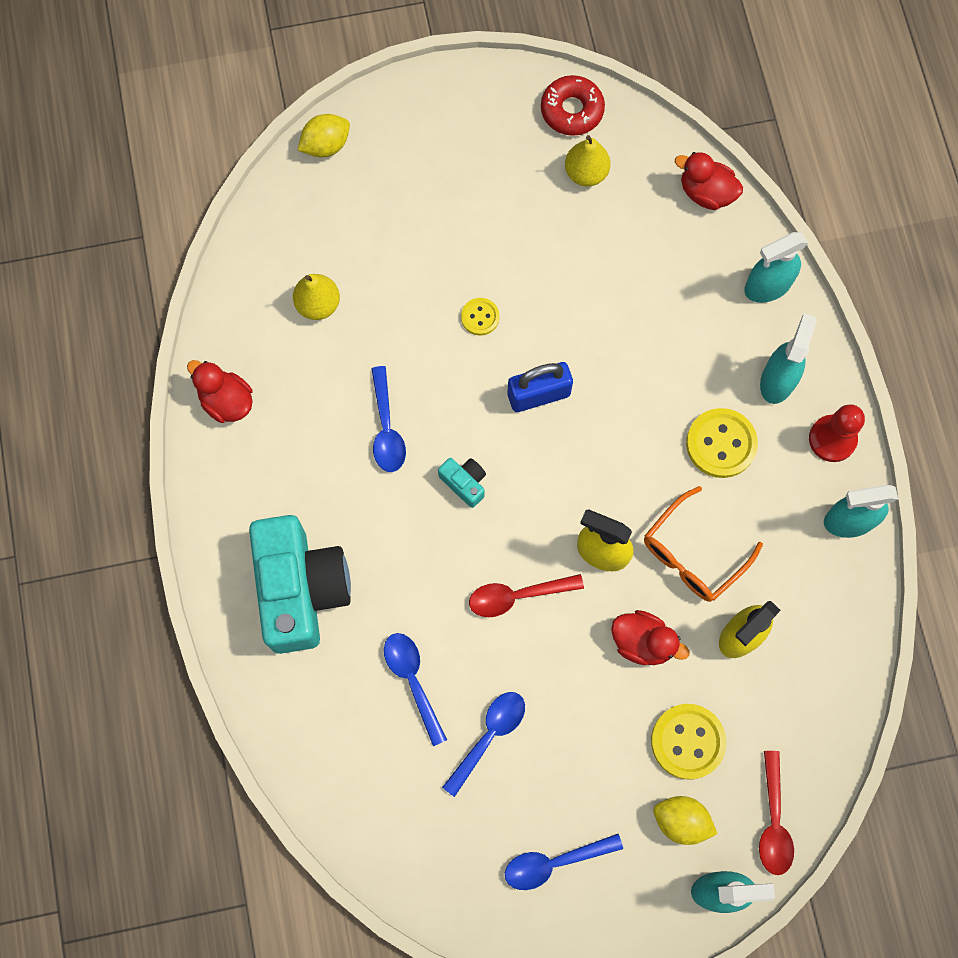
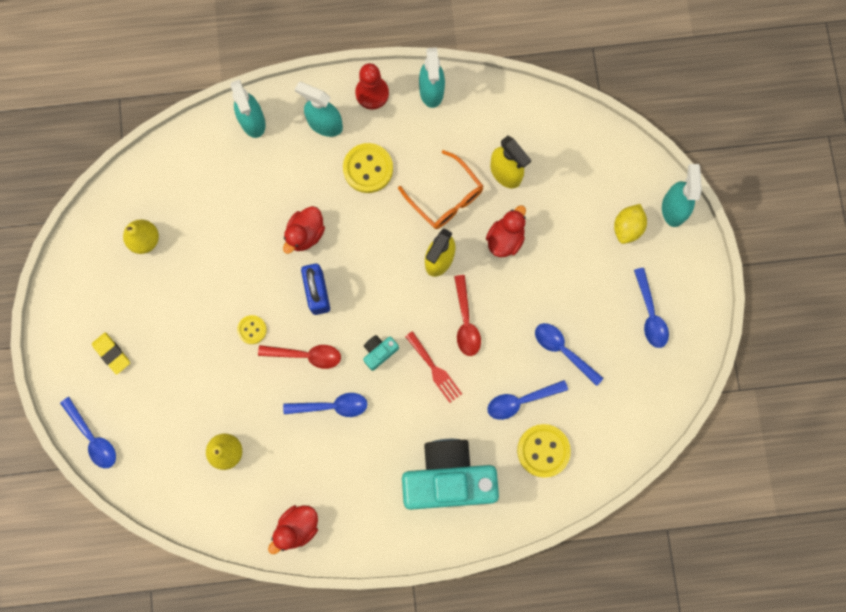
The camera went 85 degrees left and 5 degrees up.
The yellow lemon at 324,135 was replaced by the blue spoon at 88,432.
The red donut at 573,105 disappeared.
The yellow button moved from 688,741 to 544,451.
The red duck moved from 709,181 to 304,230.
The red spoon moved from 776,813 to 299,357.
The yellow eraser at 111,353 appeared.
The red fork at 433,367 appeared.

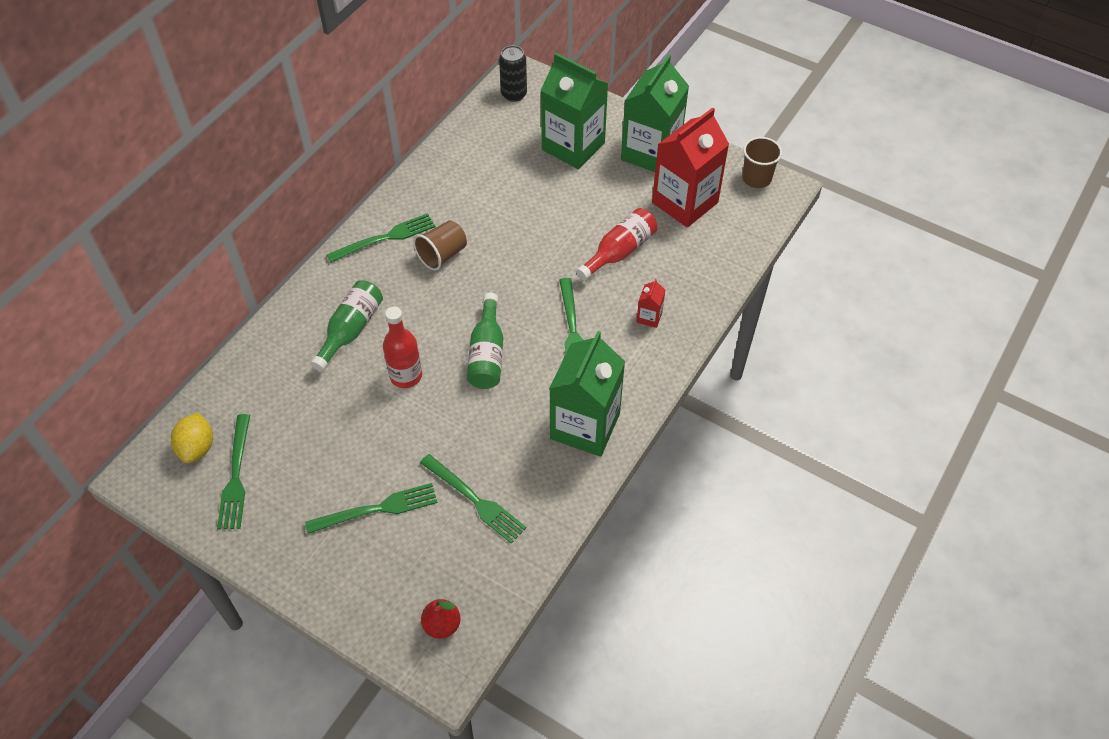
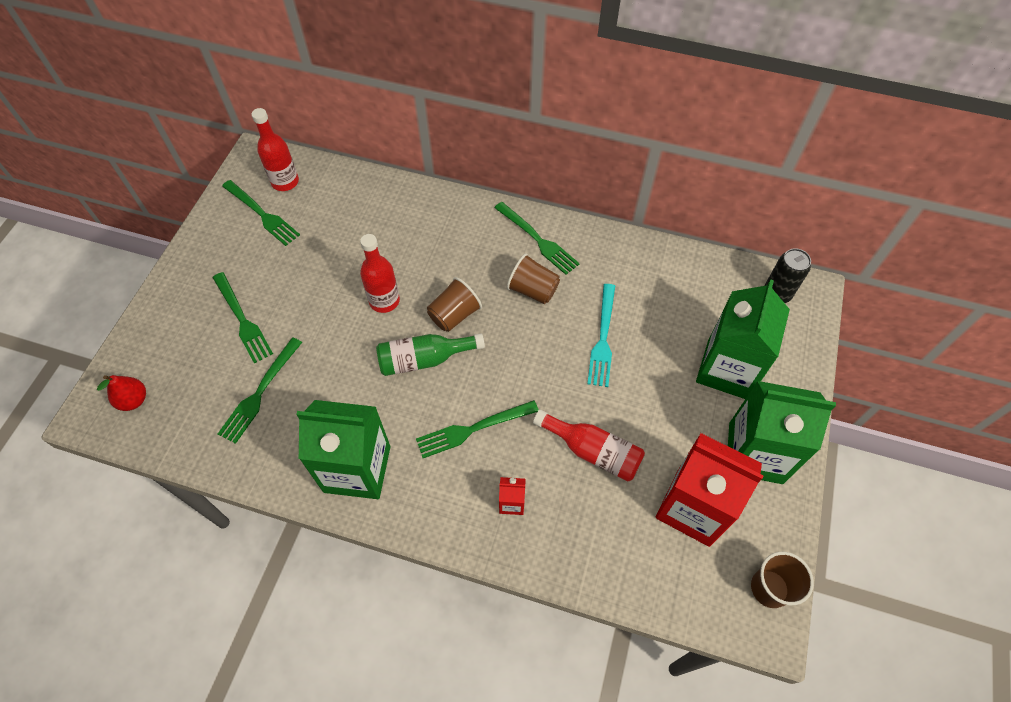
The camera went 75 degrees right and 5 degrees up.
The yellow lemon at 192,437 was replaced by the red bottle at 275,149.
The green fork at 233,471 turned 120 degrees counterclockwise.
The green bottle at 346,326 disappeared.
The brown cup at 454,304 appeared.
The turquoise fork at 601,335 appeared.

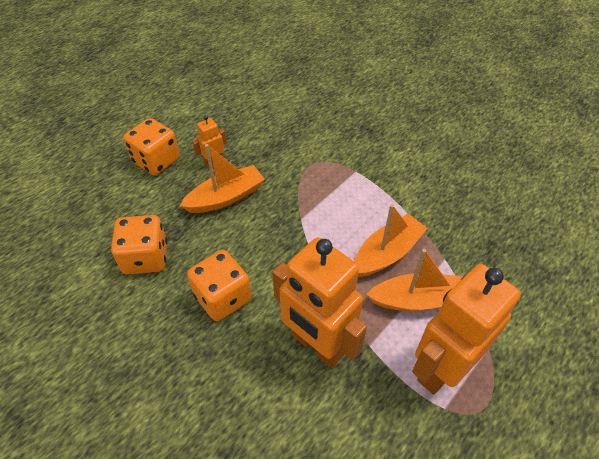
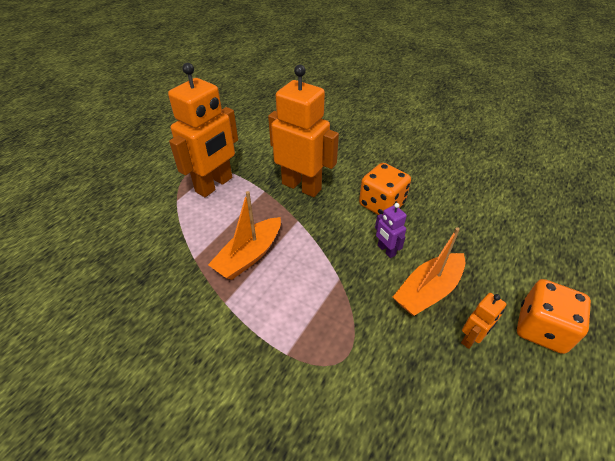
The camera went 170 degrees right and 5 degrees down.
The orange dice at 139,244 disappeared.
The orange boat at 414,280 disappeared.
The purple robot at 391,230 appeared.

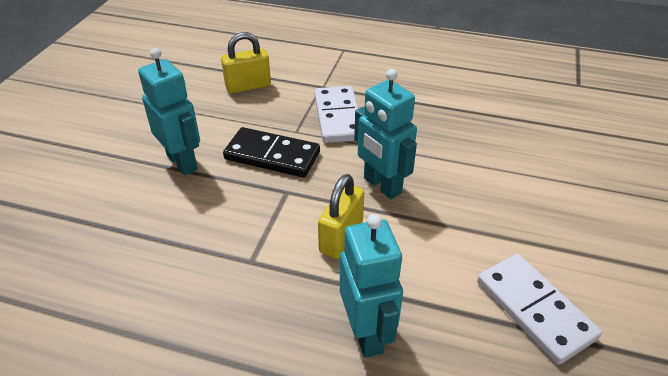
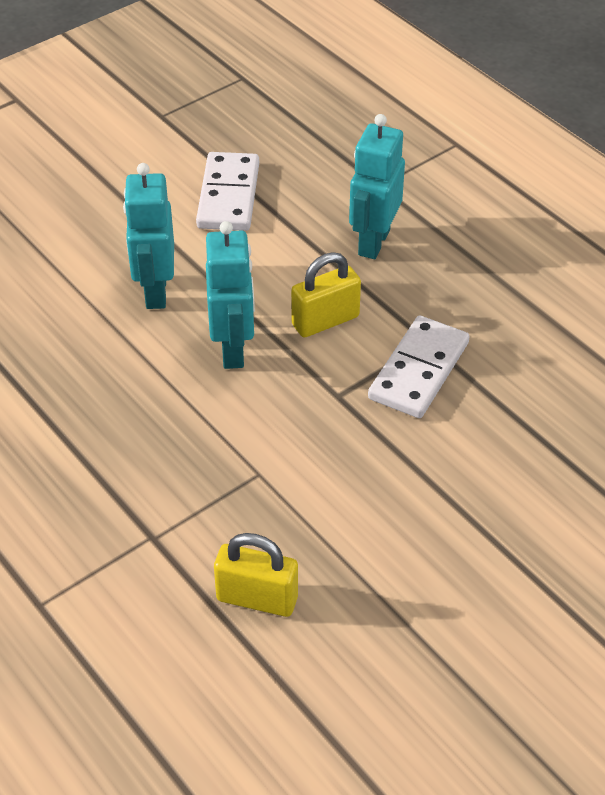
The camera went 145 degrees left and 5 degrees up.
The turquoise robot moved from 169,111 to 148,236.
The black domino at 271,152 disappeared.
The white domino moved from 336,114 to 419,366.

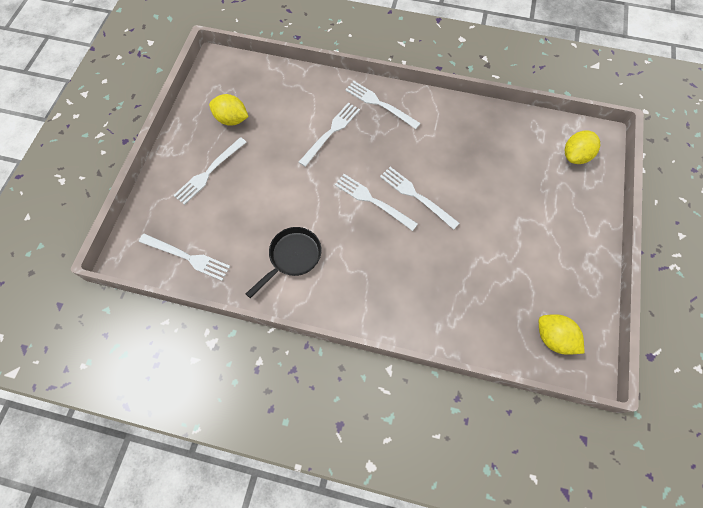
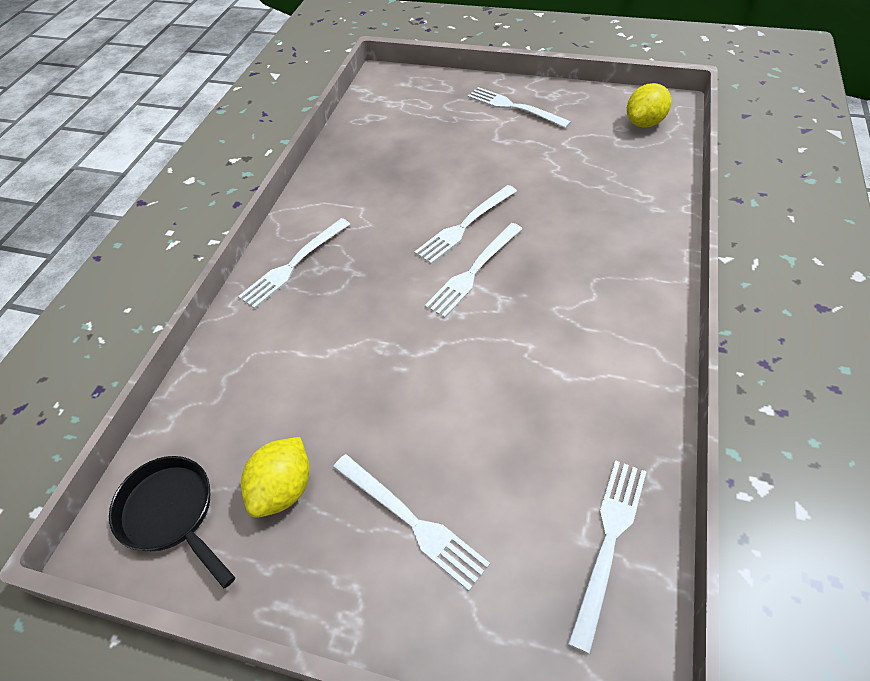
The camera went 85 degrees left and 15 degrees down.
The black pan moved from 284,262 to 172,522.
The white fork moved from 329,135 to 519,107.
The yellow lemon at 582,147 disappeared.

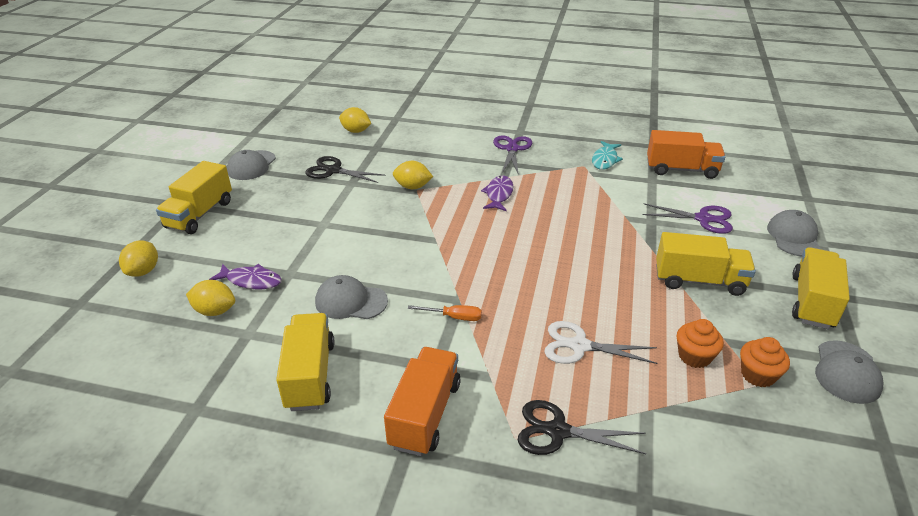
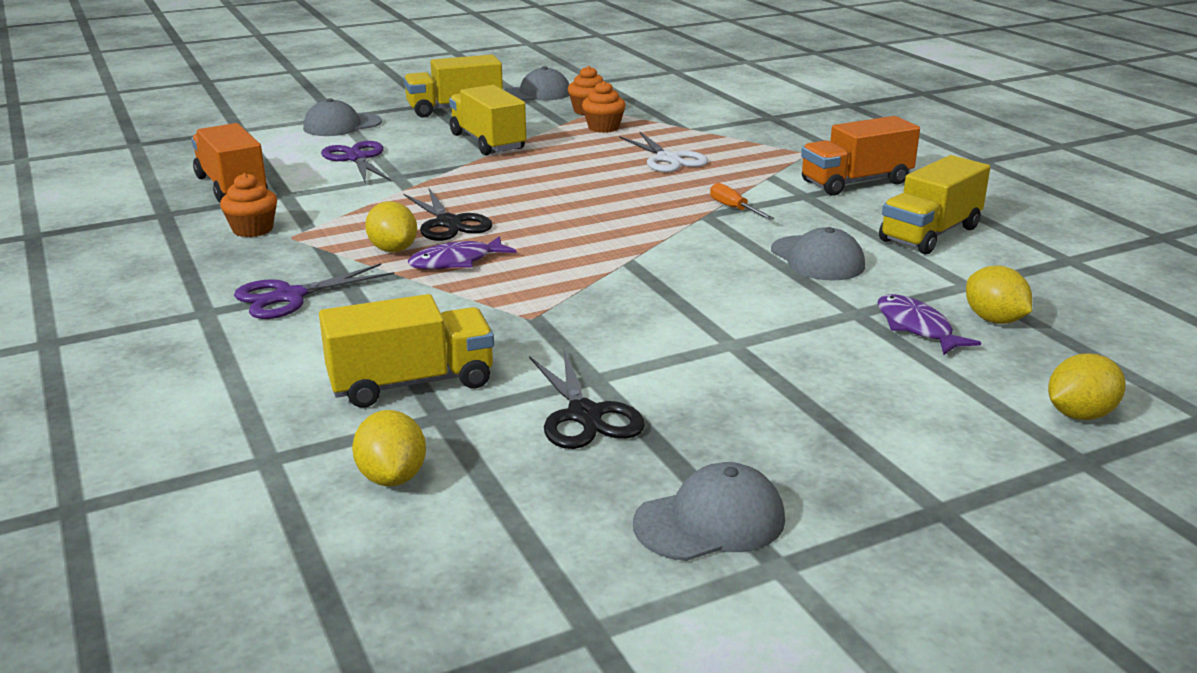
The camera went 130 degrees left and 10 degrees down.
The yellow truck moved from 194,197 to 406,351.
The yellow lemon moved from 413,175 to 391,226.
The black scissors moved from 582,427 to 447,215.
The turquoise fish at 607,155 was replaced by the orange cupcake at 248,205.

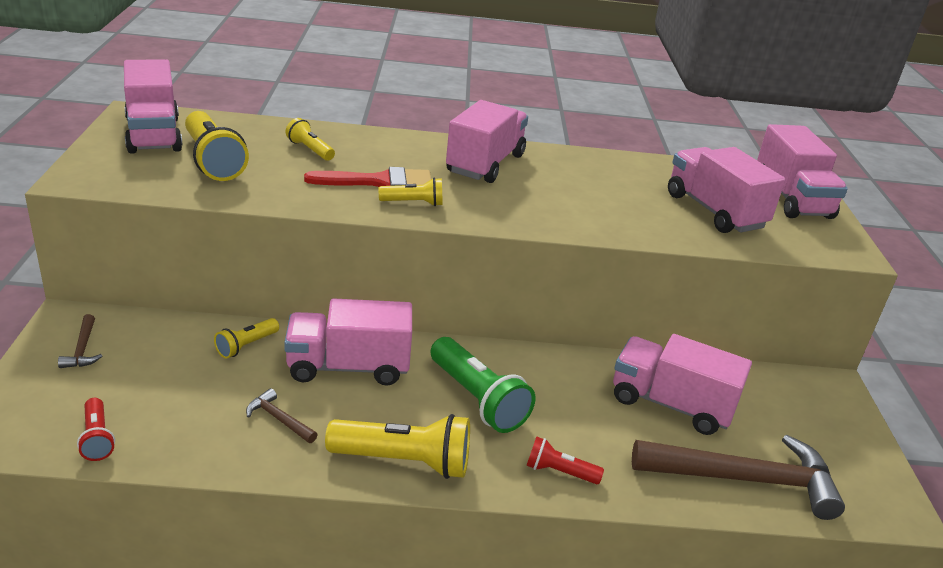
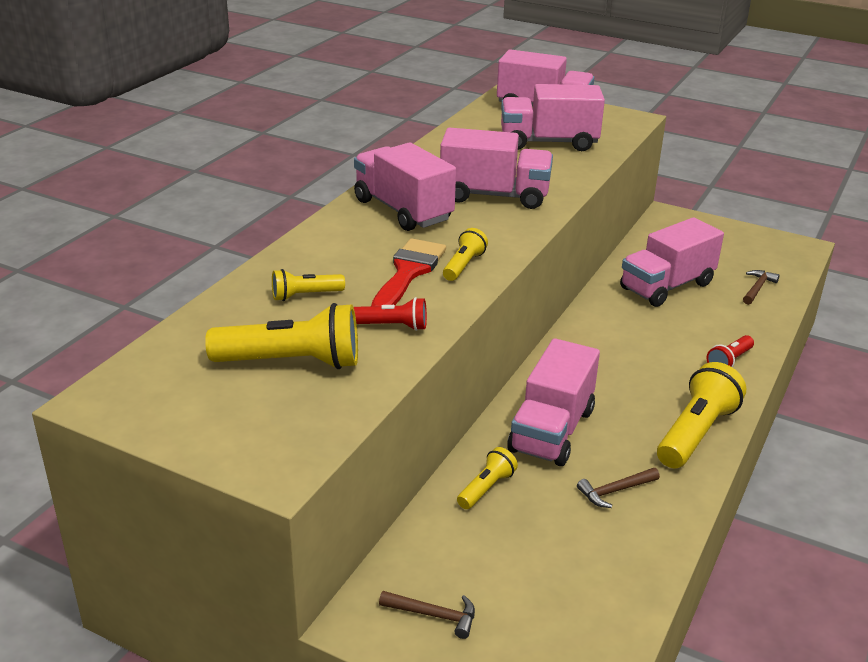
The camera went 60 degrees left and 0 degrees up.
The red flashlight moved from 96,429 to 390,314.
The pink truck moved from 153,106 to 496,168.
The yellow flashlight at 246,338 turned 120 degrees counterclockwise.
The green flashlight at 482,385 disappeared.
The brown hammer at 738,477 changed to 0.42 times the size.

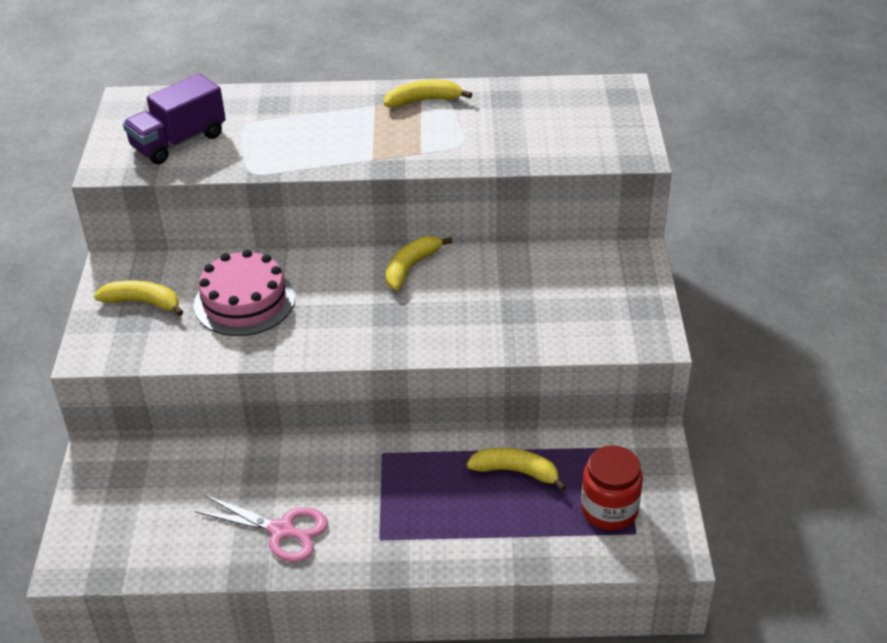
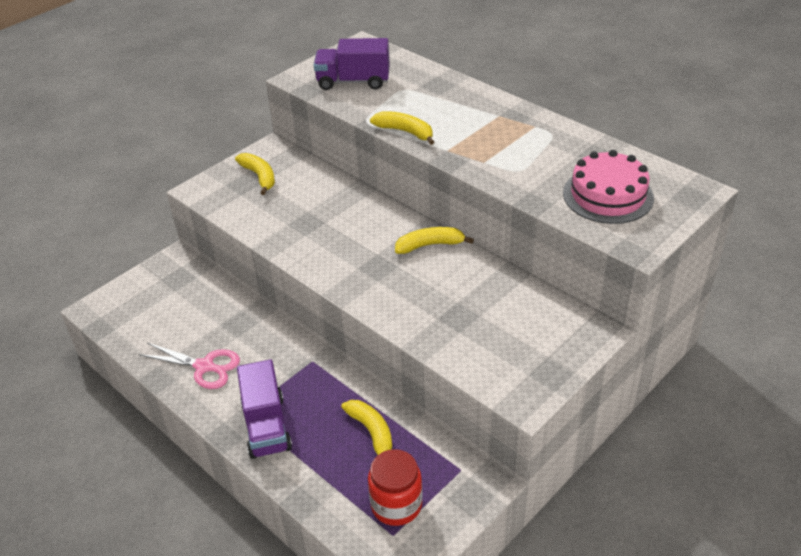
The camera went 45 degrees right and 0 degrees up.
The pink cake moved from 244,292 to 608,187.
The pink scissors at 261,528 turned 45 degrees counterclockwise.
The yellow banana moved from 428,94 to 402,128.
The purple truck at 264,409 appeared.

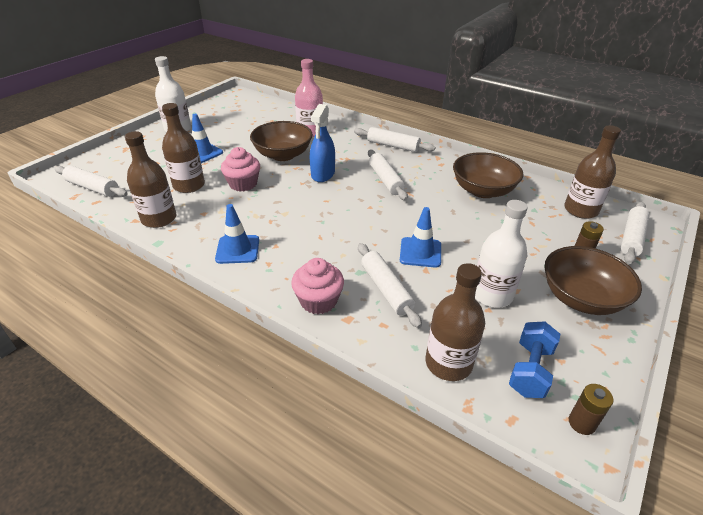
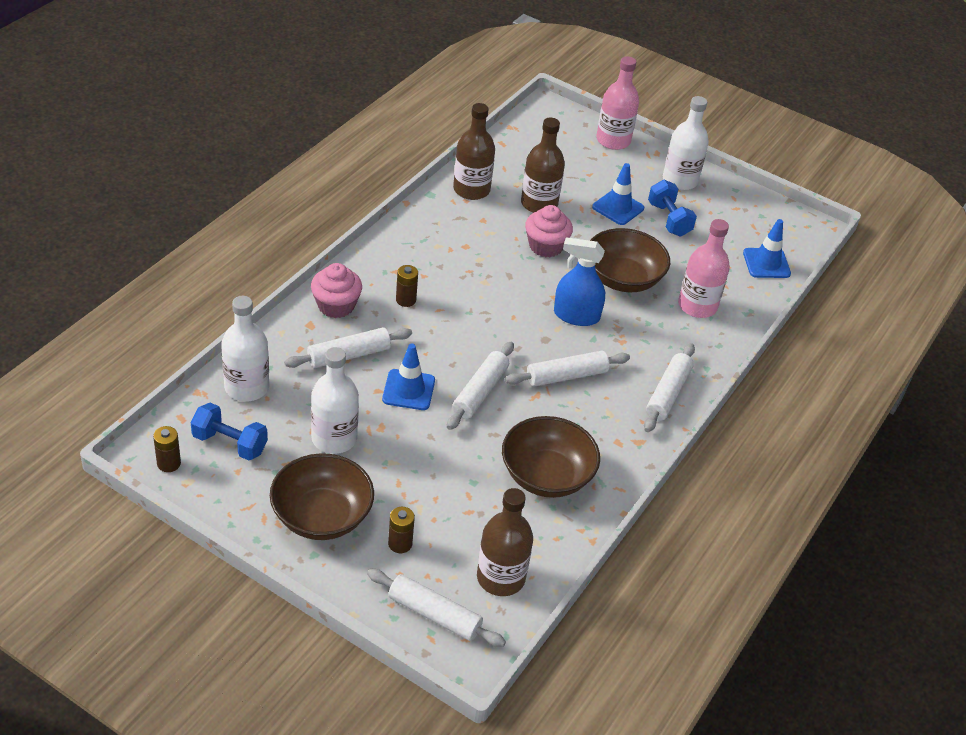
The camera went 85 degrees right and 5 degrees up.
The white rolling pin moved from 91,181 to 480,386.
The blue traffic cone moved from 237,234 to 767,248.
The brown bottle at 455,322 became the white bottle at 245,349.
The brown battery at 407,286 appeared.
The pink bottle at 617,103 appeared.
The blue dumbbell at 672,208 appeared.

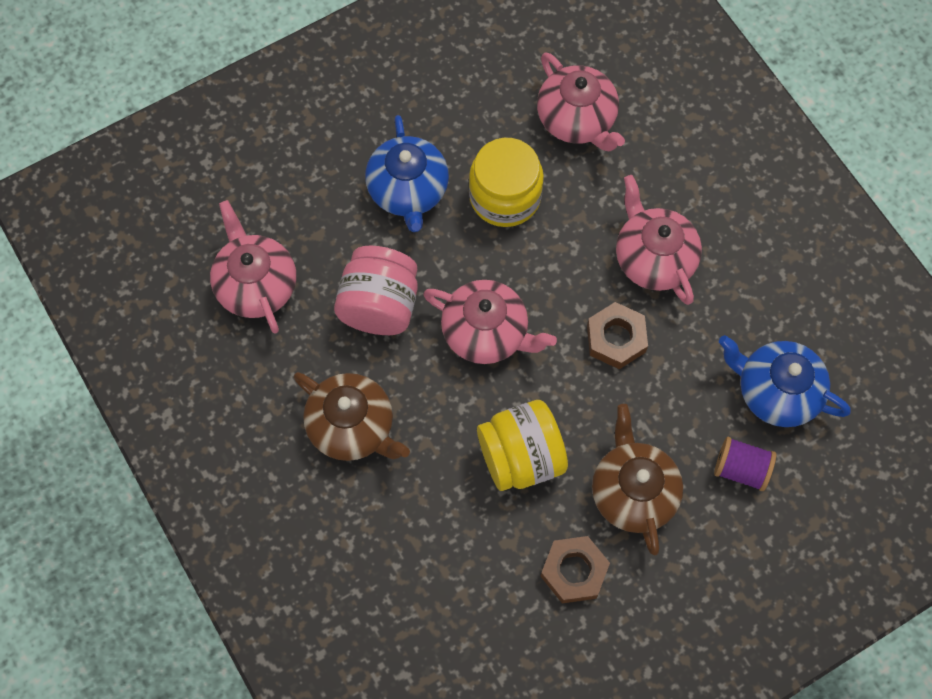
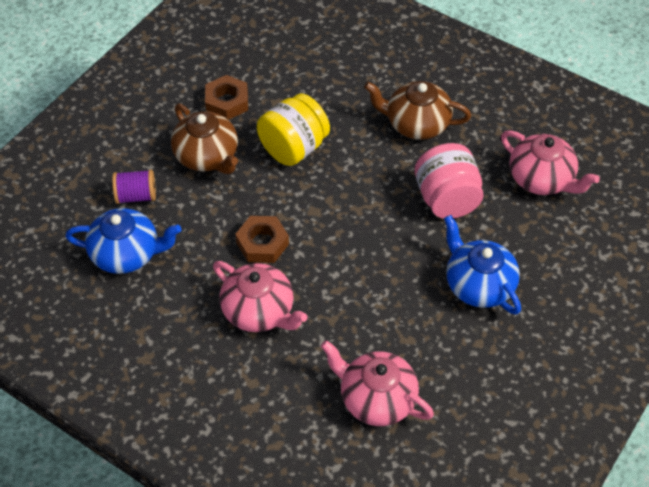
The camera went 155 degrees right and 15 degrees down.
The pink teapot at 490,322 disappeared.
The yellow jar at 506,182 disappeared.

